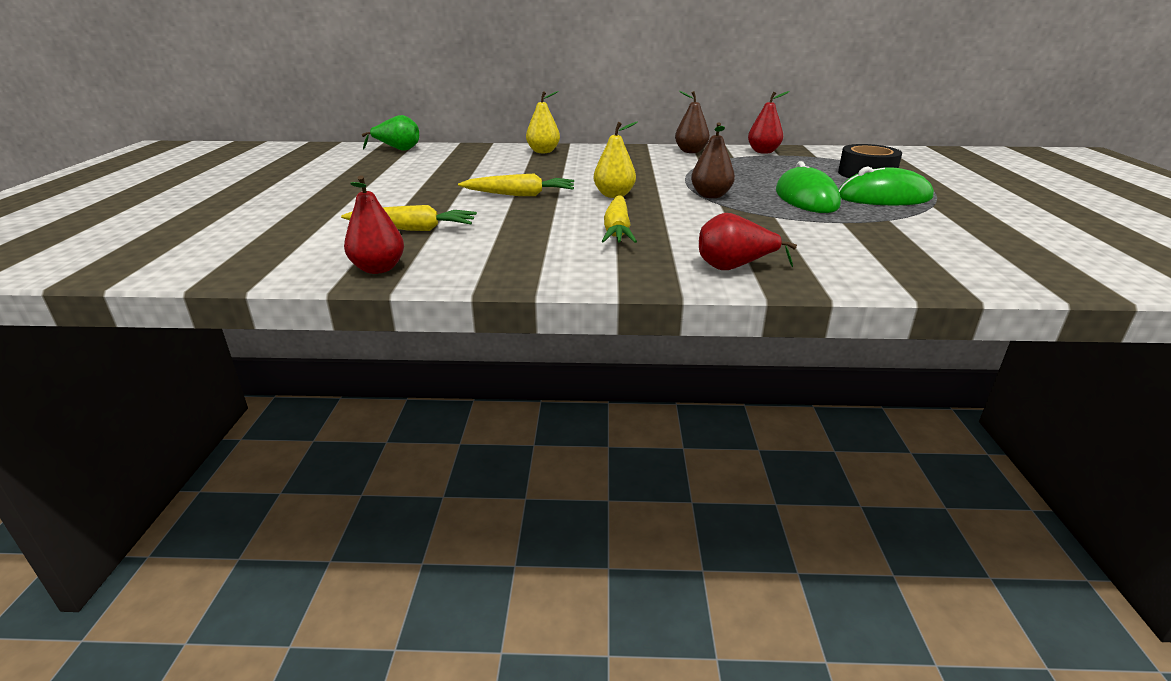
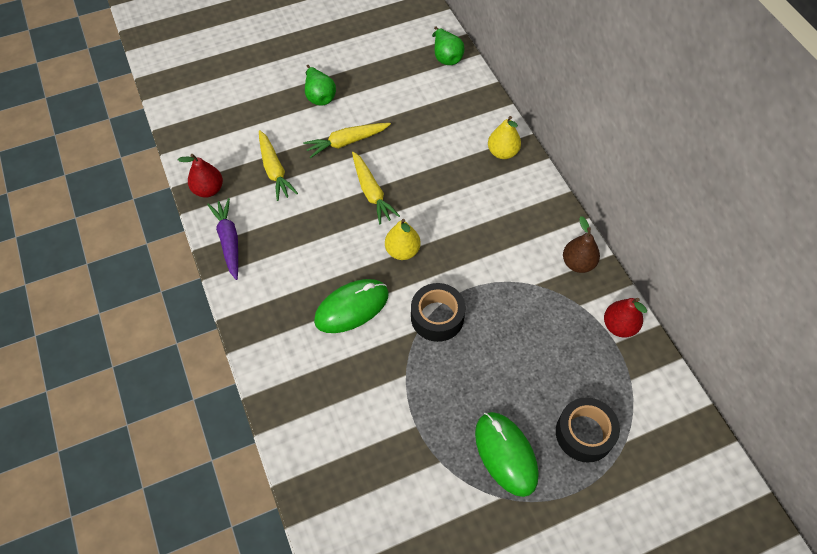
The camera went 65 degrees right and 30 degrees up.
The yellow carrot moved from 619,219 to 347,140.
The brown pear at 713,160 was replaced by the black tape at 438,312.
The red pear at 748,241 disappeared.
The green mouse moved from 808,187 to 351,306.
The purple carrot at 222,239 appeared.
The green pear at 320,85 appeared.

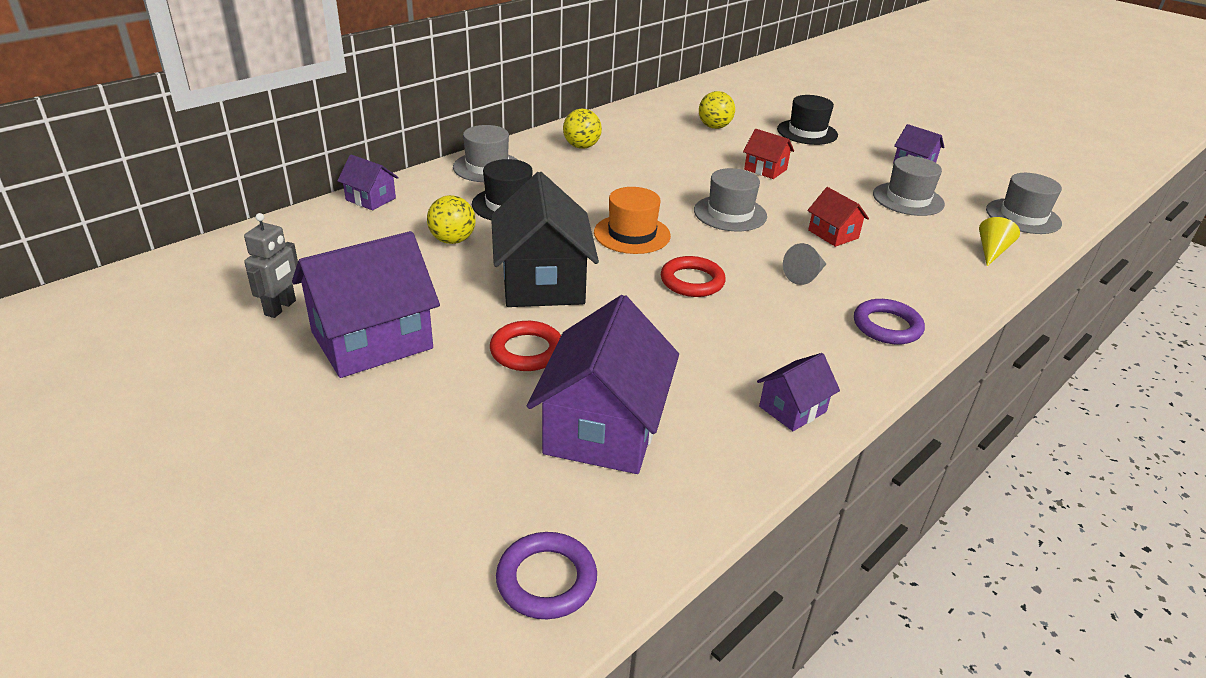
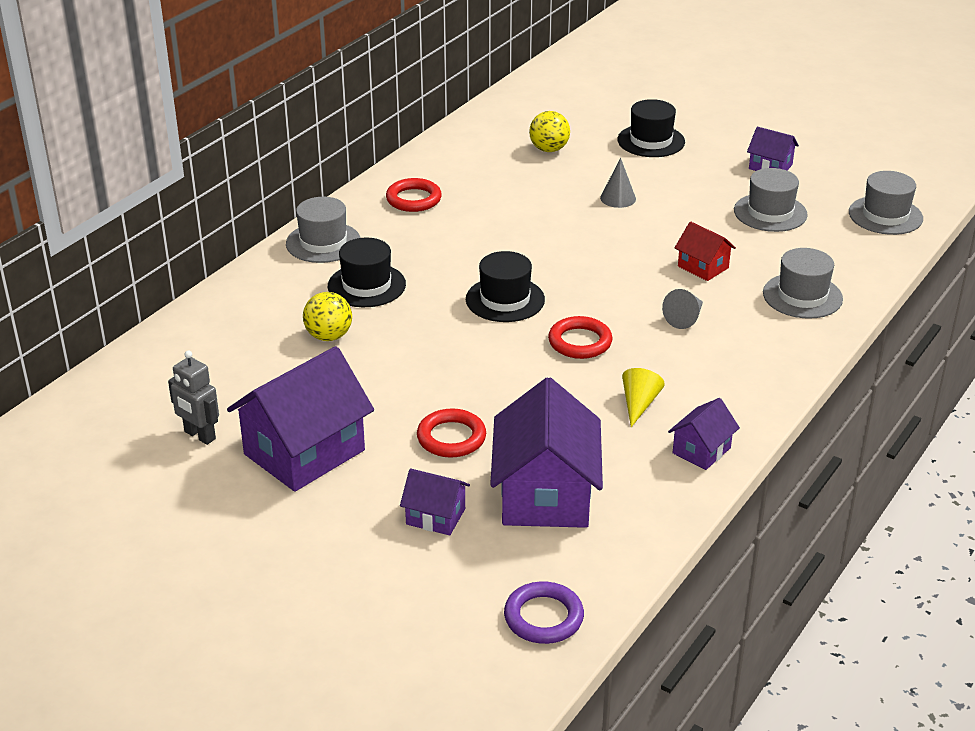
The camera went 10 degrees left and 0 degrees up.
The grey robot at 271,265 turned 120 degrees clockwise.
The purple house moved from 368,182 to 435,502.
The black house at 545,239 disappeared.
The yellow ball at 582,129 was replaced by the red ring at 414,195.
The orange hat at 632,220 became the black hat at 505,286.
The grey hat moved from 730,199 to 803,283.
The red house at 768,154 was replaced by the grey cone at 618,183.
The purple ring at 889,321 disappeared.
The yellow cone moved from 999,241 to 643,397.

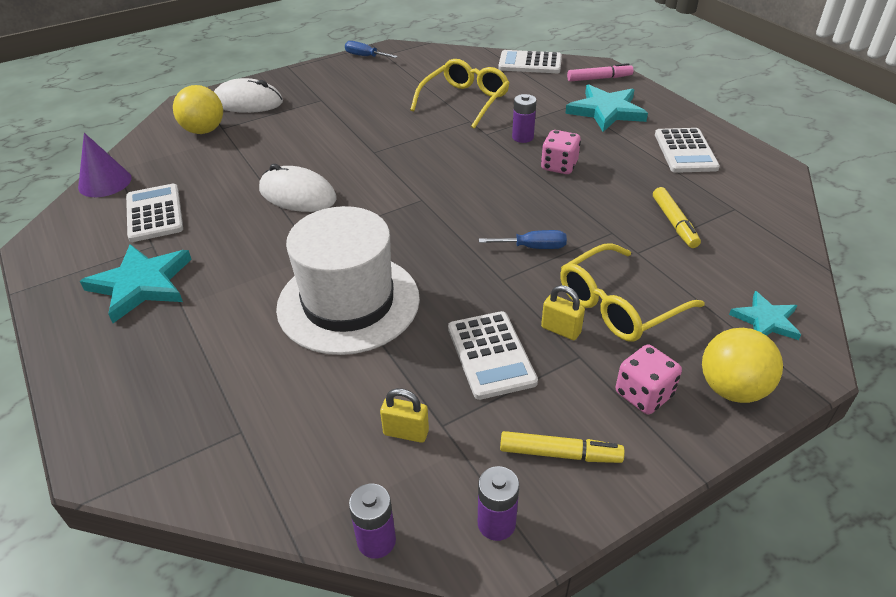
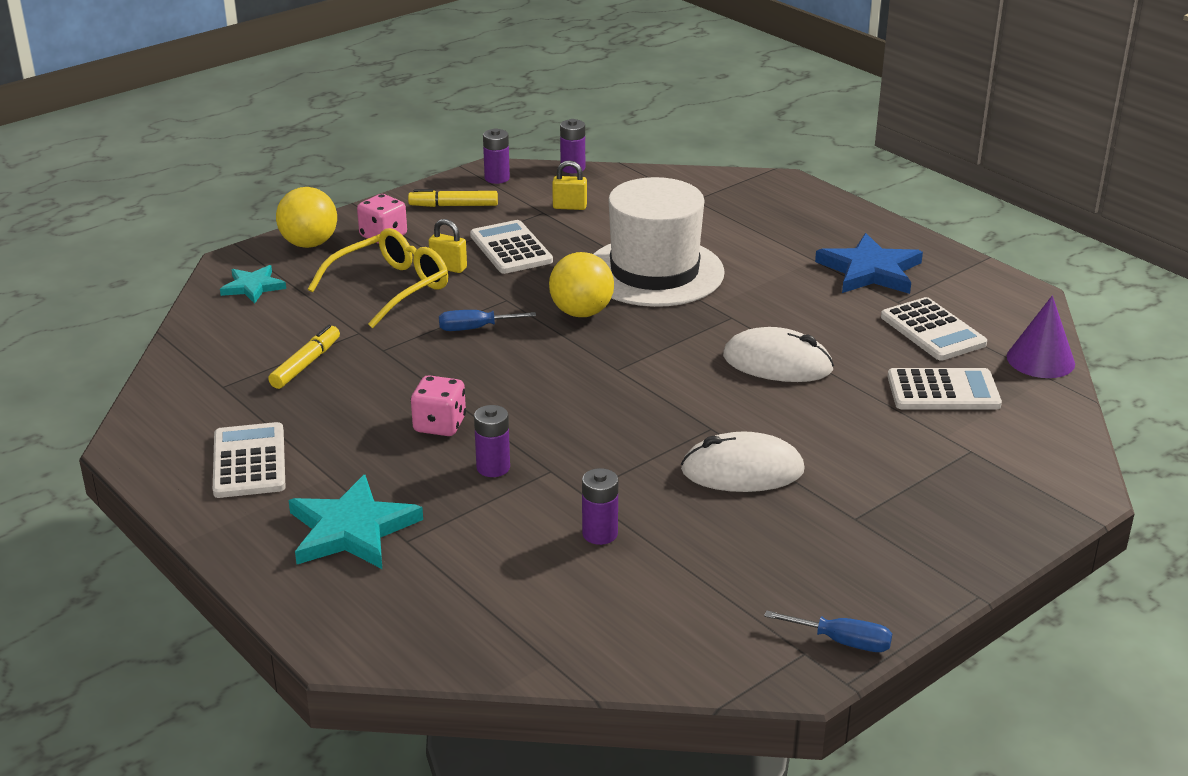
The camera went 170 degrees right and 10 degrees down.
The turquoise star at 136,283 became the blue star at 869,263.
The yellow ball moved from 198,109 to 581,284.
The white mouse moved from 248,95 to 743,461.
The yellow glasses at 459,94 was replaced by the purple battery at 600,506.
The white calculator moved from 530,61 to 945,389.
The pink marker at 600,72 disappeared.
The yellow marker at 677,217 turned 45 degrees clockwise.

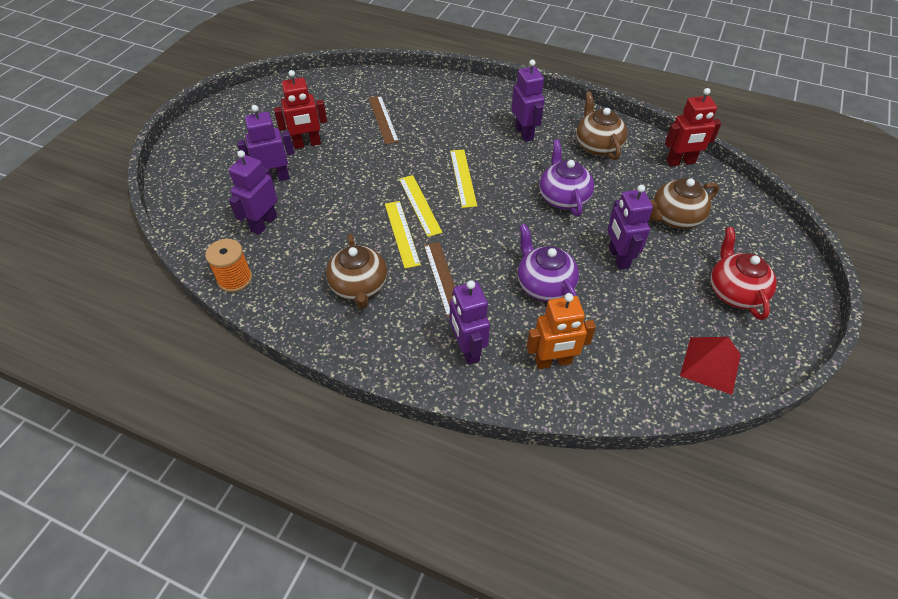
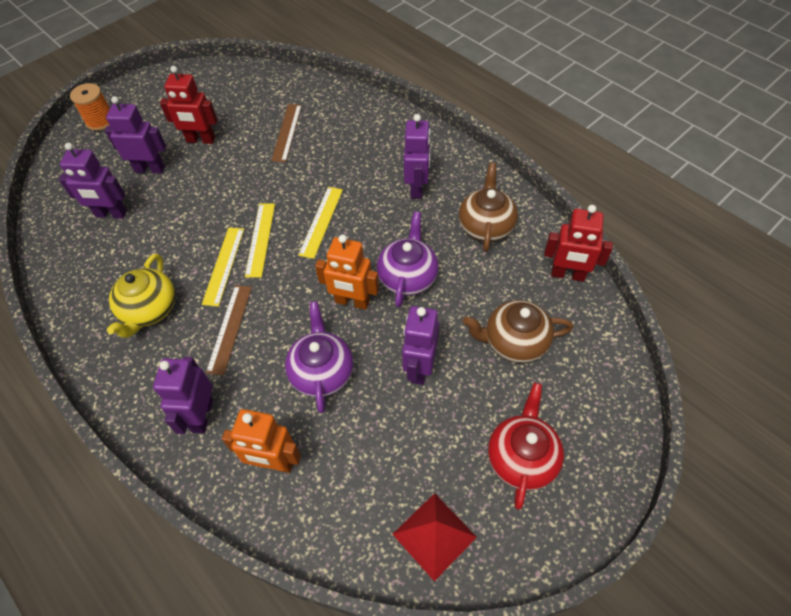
The camera went 25 degrees right and 5 degrees up.
The orange spool moved from 228,265 to 90,107.
The purple robot at 253,192 turned 135 degrees counterclockwise.
The brown teapot at 356,271 became the yellow teapot at 141,296.
The orange robot at 347,272 appeared.

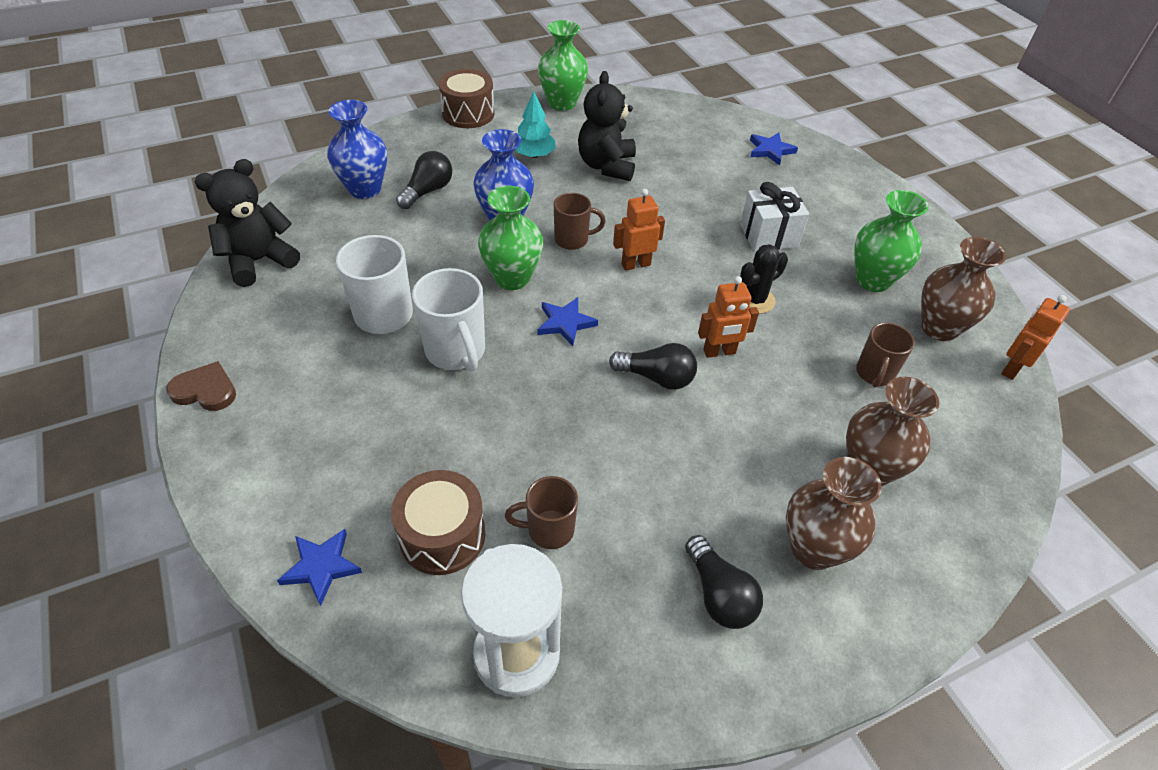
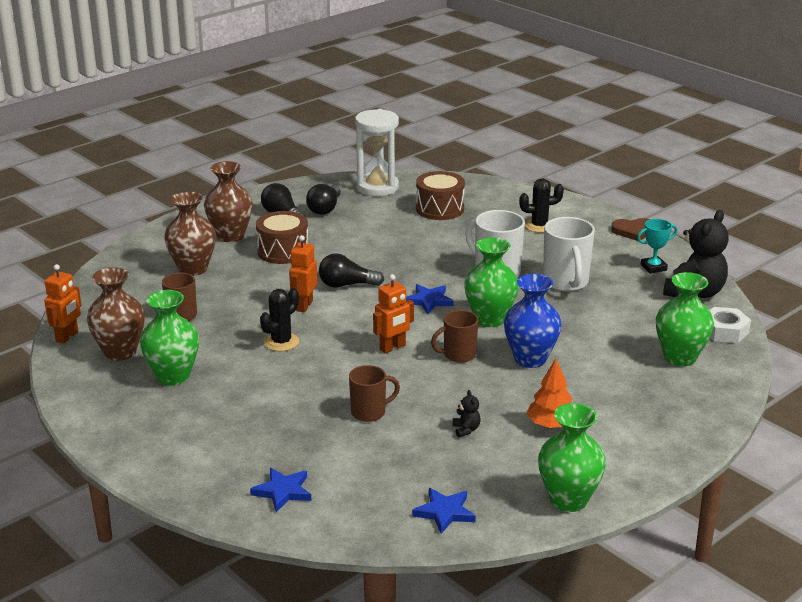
The camera went 165 degrees right and 20 degrees down.
The blue star moved from 319,567 to 444,511.
The blue vase at 357,149 became the green vase at 685,319.
The black light bulb moved from 424,180 to 323,199.
The brown drum moved from 467,98 to 282,237.
The brown mug moved from 541,512 to 374,393.
The turquoise tree at 535,124 became the orange tree at 550,393.
The black teddy bear at 607,126 changed to 0.40 times the size.
The orange robot at 728,317 turned 45 degrees counterclockwise.
The white gift at 774,217 disappeared.
The black cactus at 541,205 appeared.
The turquoise trophy at 657,246 appeared.
The white nut at 730,325 appeared.

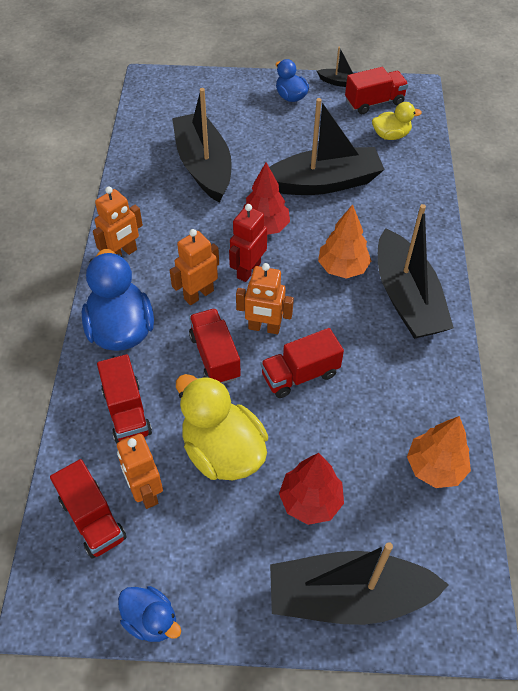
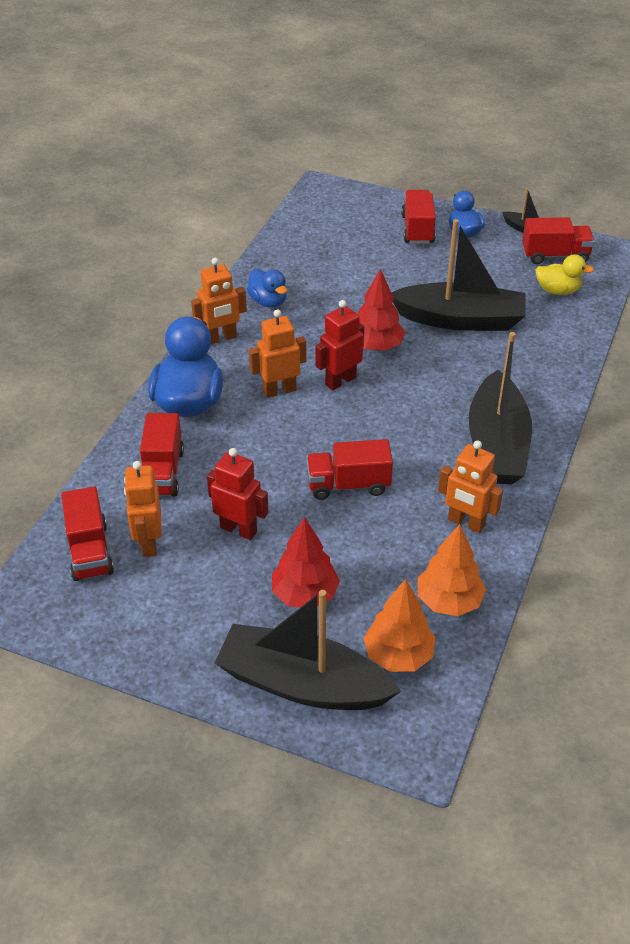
The camera went 20 degrees right and 10 degrees down.
The blue duck moved from 149,614 to 267,288.
The black boat at 202,145 disappeared.
The yellow duck at 222,427 was replaced by the red robot at 238,494.
The red truck moved from 215,346 to 418,217.
The orange robot moved from 265,298 to 470,486.
The orange tree moved from 344,241 to 399,625.

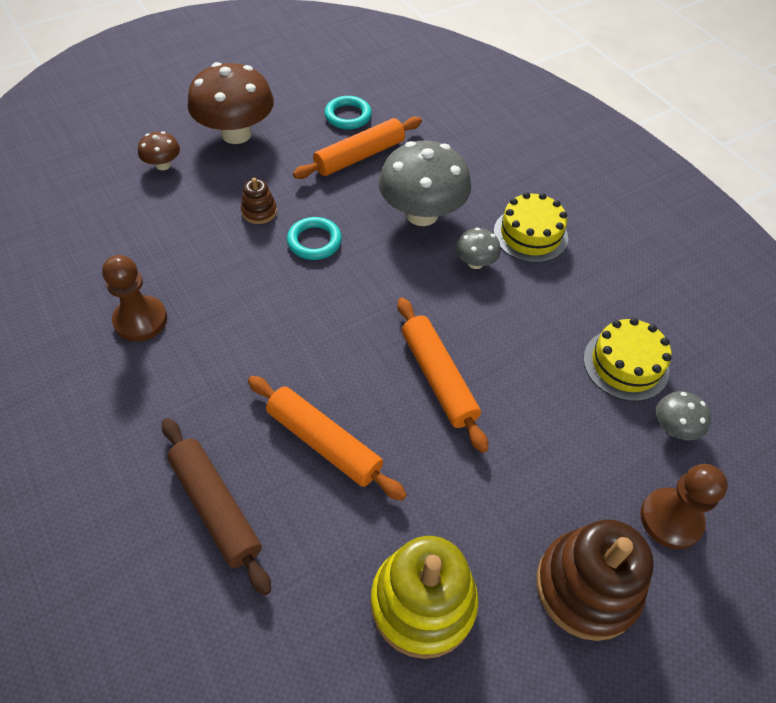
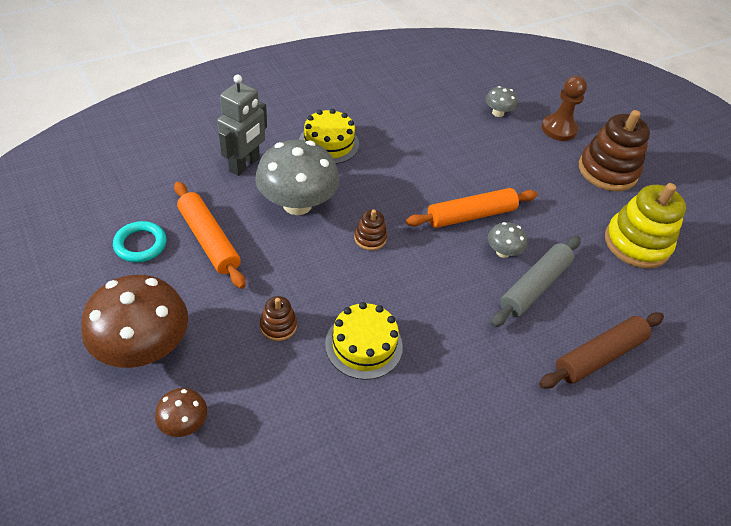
The camera went 90 degrees left and 5 degrees down.
The brown pawn at 134,298 disappeared.
The orange rolling pin at 327,438 became the grey rolling pin at 535,281.
The turquoise ring at 314,238 disappeared.
The grey mushroom moved from 478,248 to 507,240.
The yellow cake moved from 627,359 to 364,341.
The grey robot at 242,125 appeared.
The brown stacking toy at 370,230 appeared.

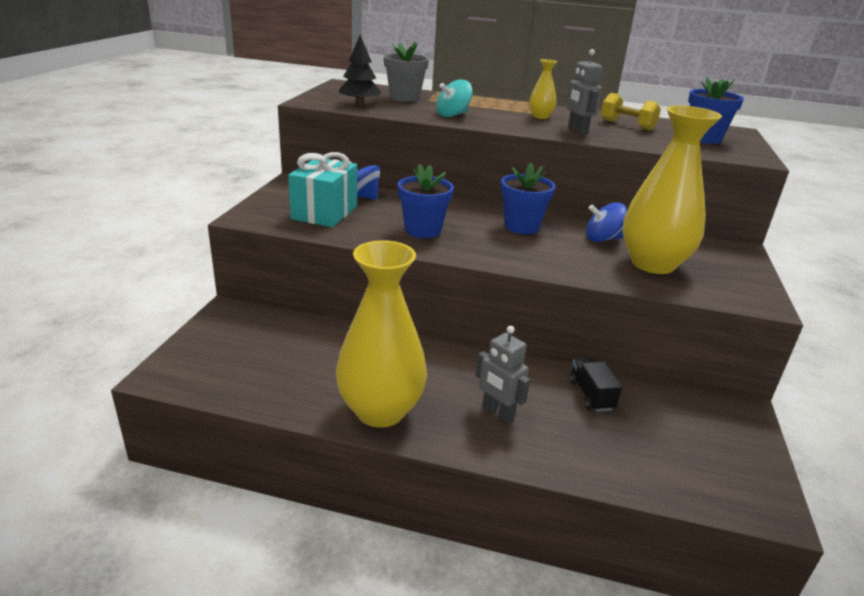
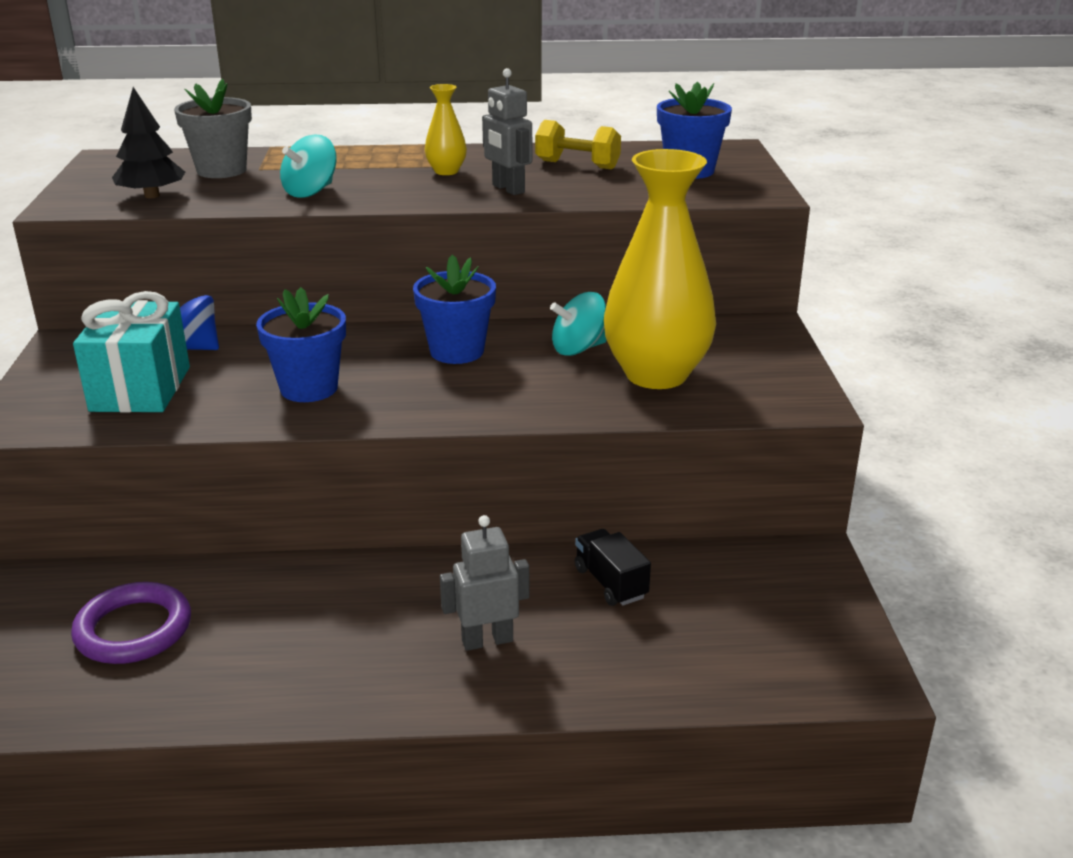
The camera went 15 degrees left and 0 degrees up.
The yellow vase at 381,334 disappeared.
The grey robot at 503,374 turned 135 degrees clockwise.
The blue spinning top at 606,222 became the turquoise spinning top at 578,324.
The purple ring at 131,623 appeared.

